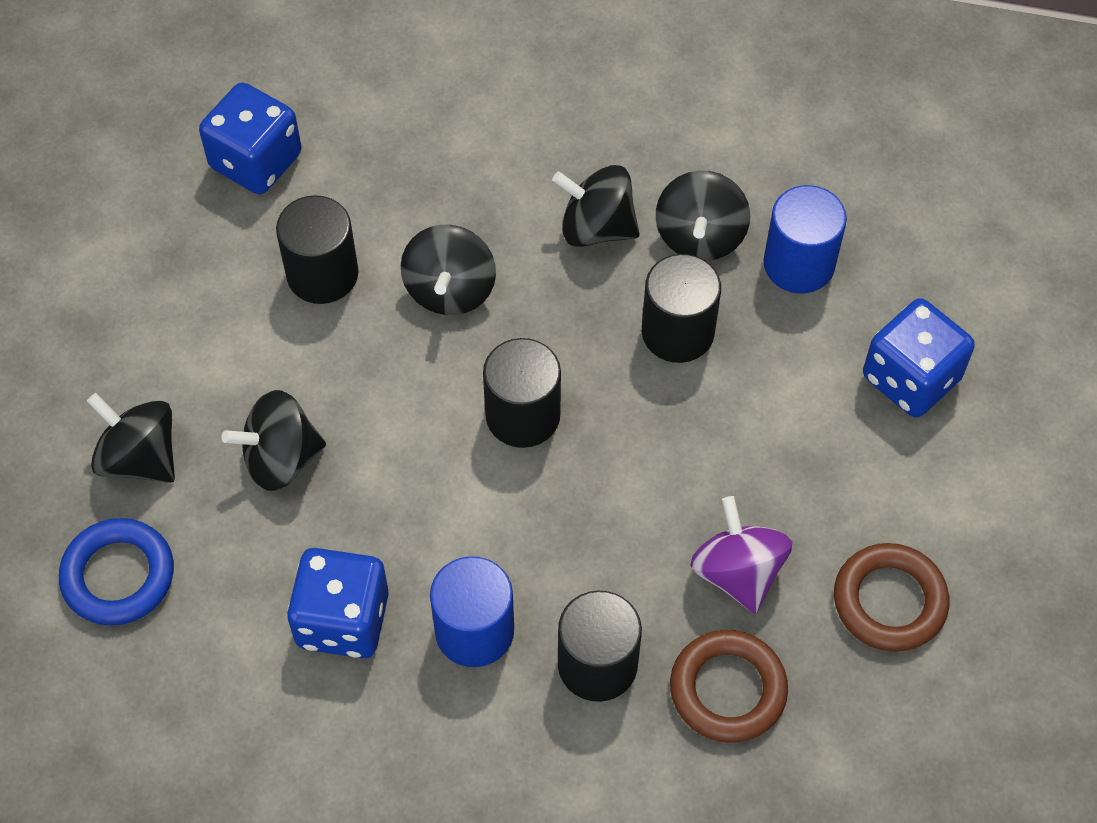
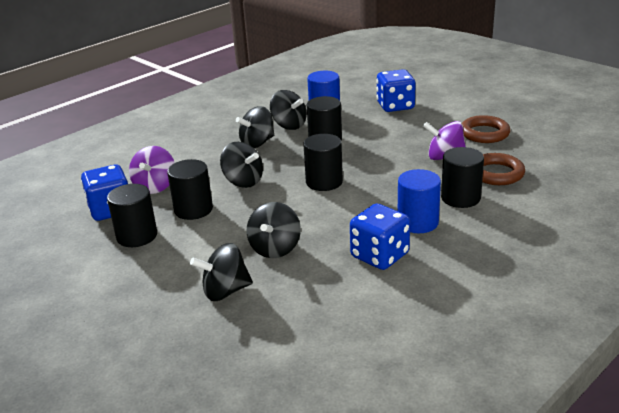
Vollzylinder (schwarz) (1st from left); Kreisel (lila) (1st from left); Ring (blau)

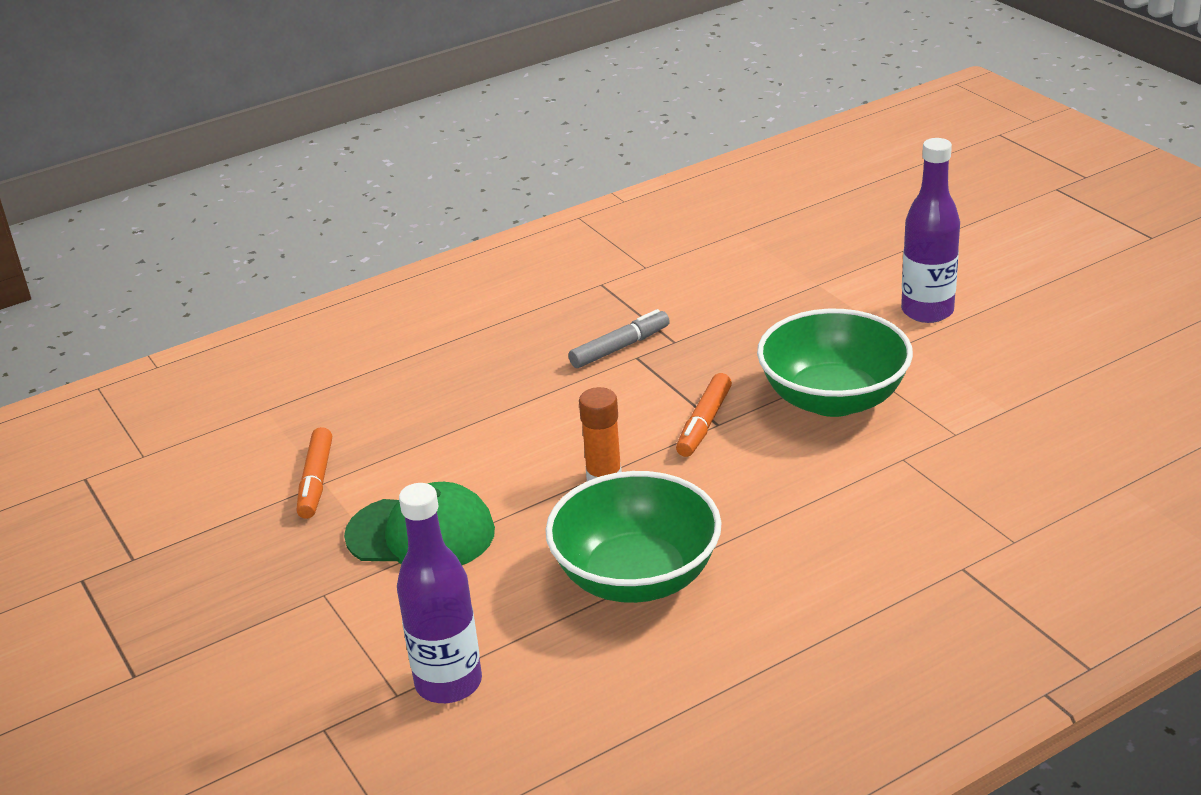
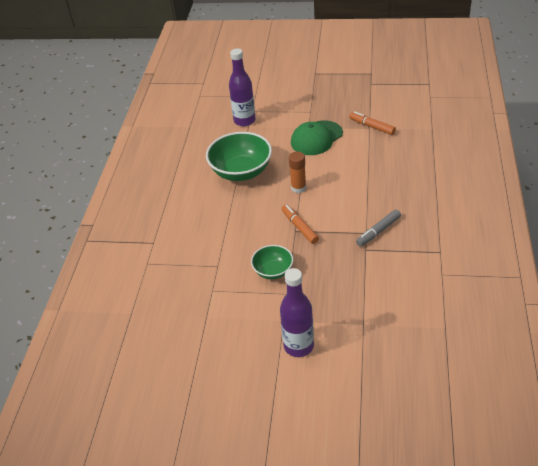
Schüssel (grün) (2nd from left); Filzstift (grau)

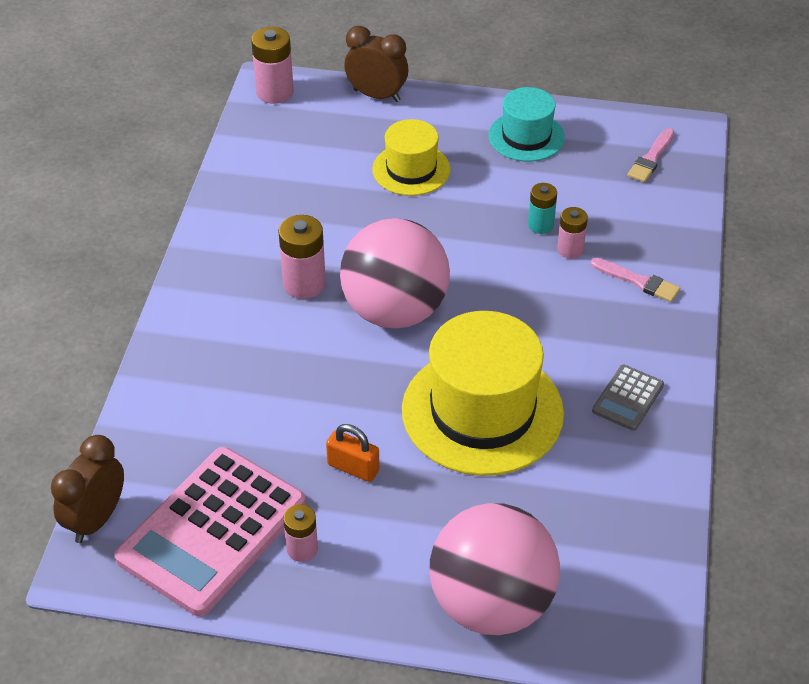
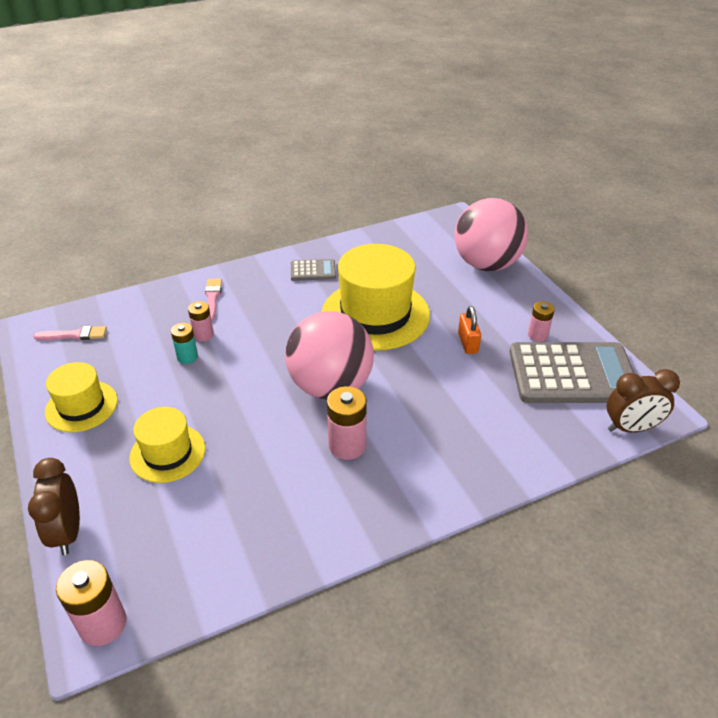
Hut (gelb) (1st from left); Taschenrechner (grau) (2nd from left)

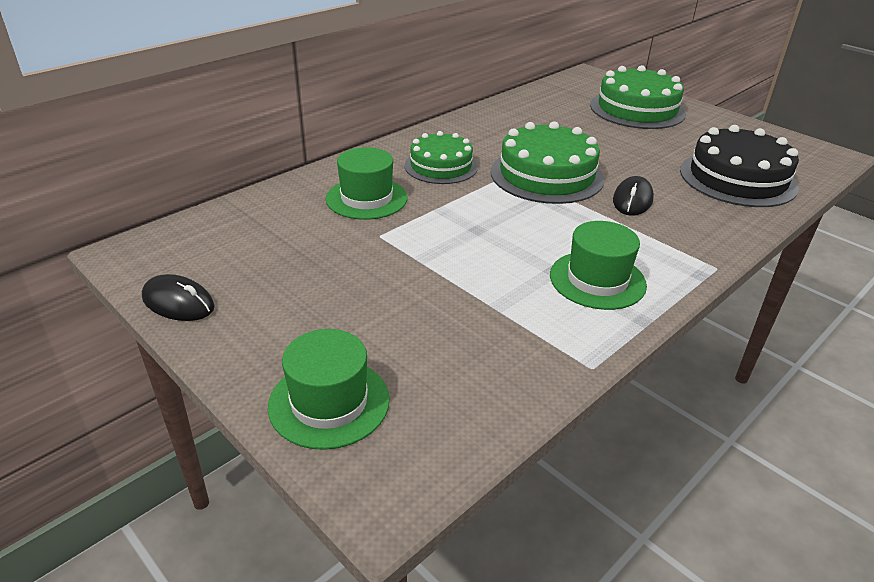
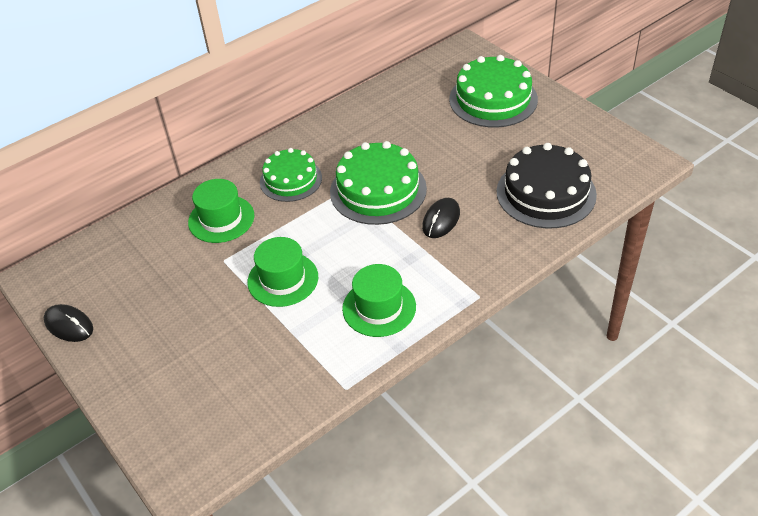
Hut (grün) (2nd from left)

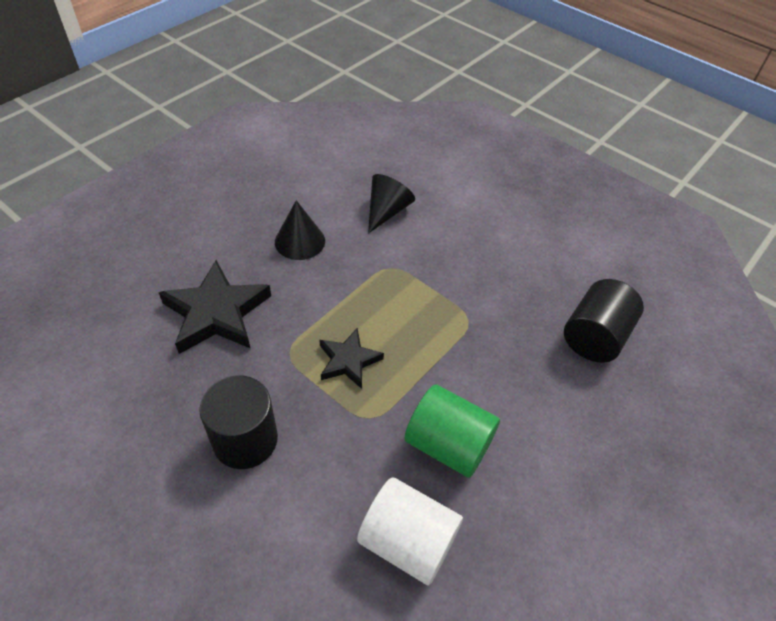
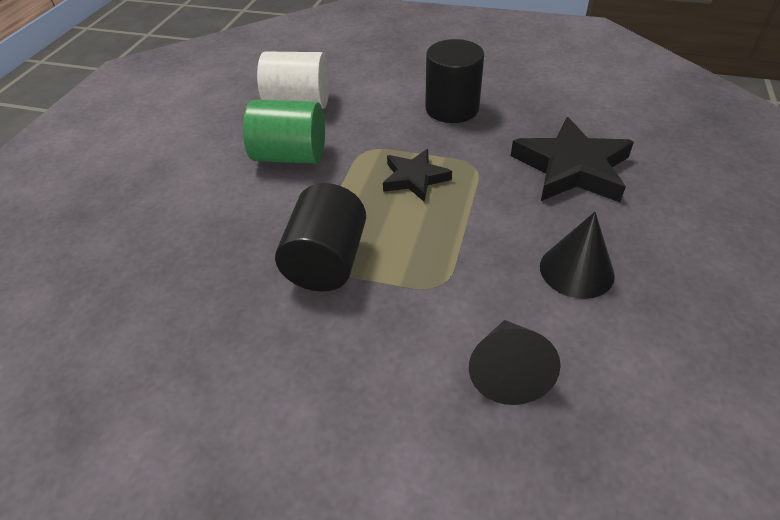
Vollzylinder (schwarz) (1st from left)

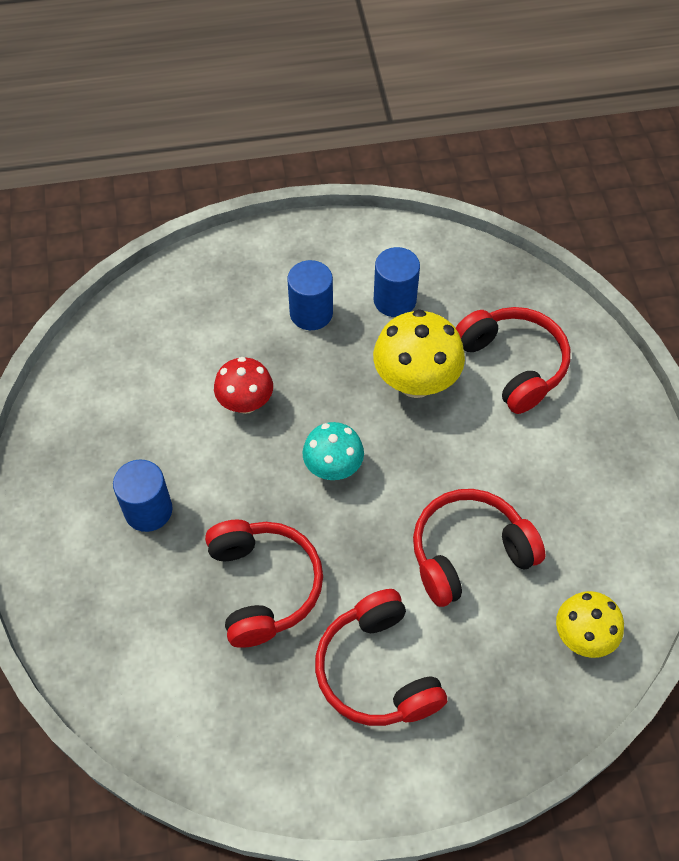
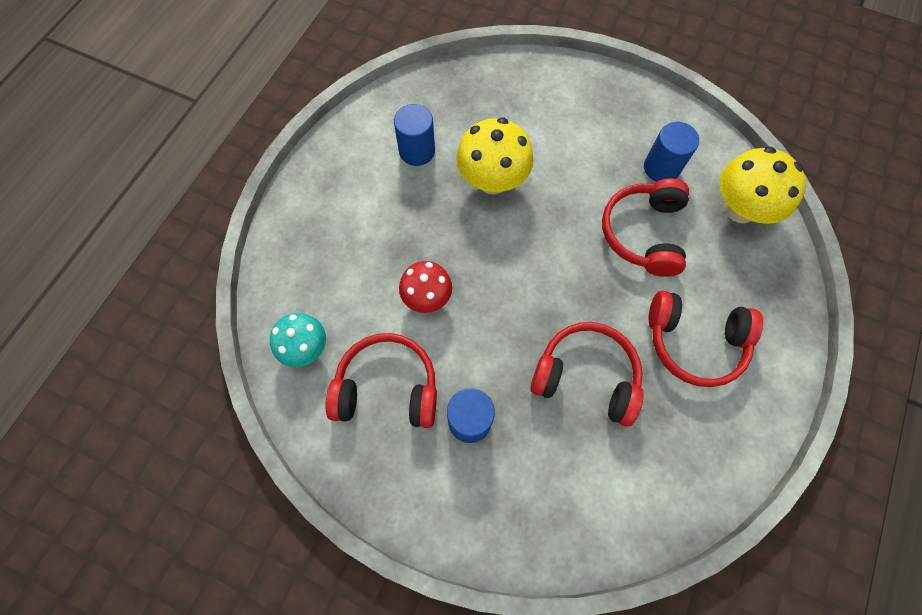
Pilz (türkis); Kopfhörer (rot) (1st from left); Vollzylinder (blau) (3rd from left); Pilz (gelb) (2nd from left)

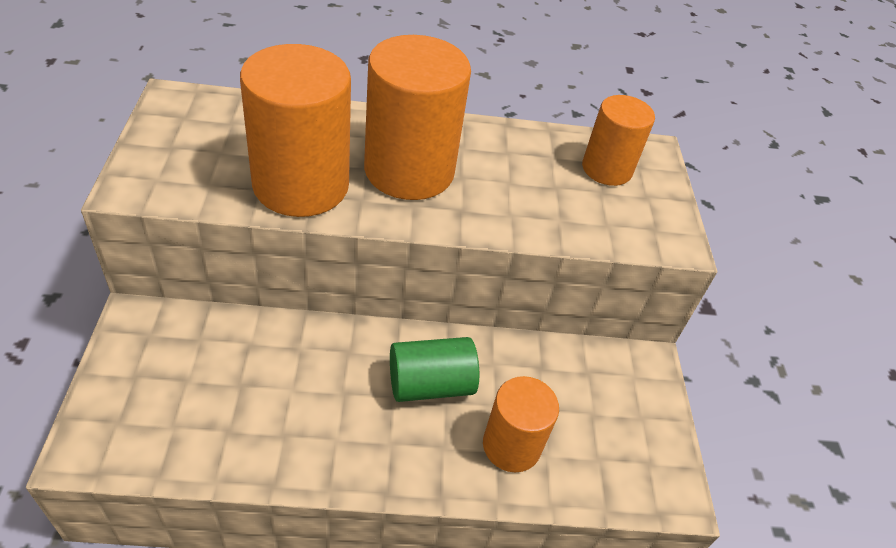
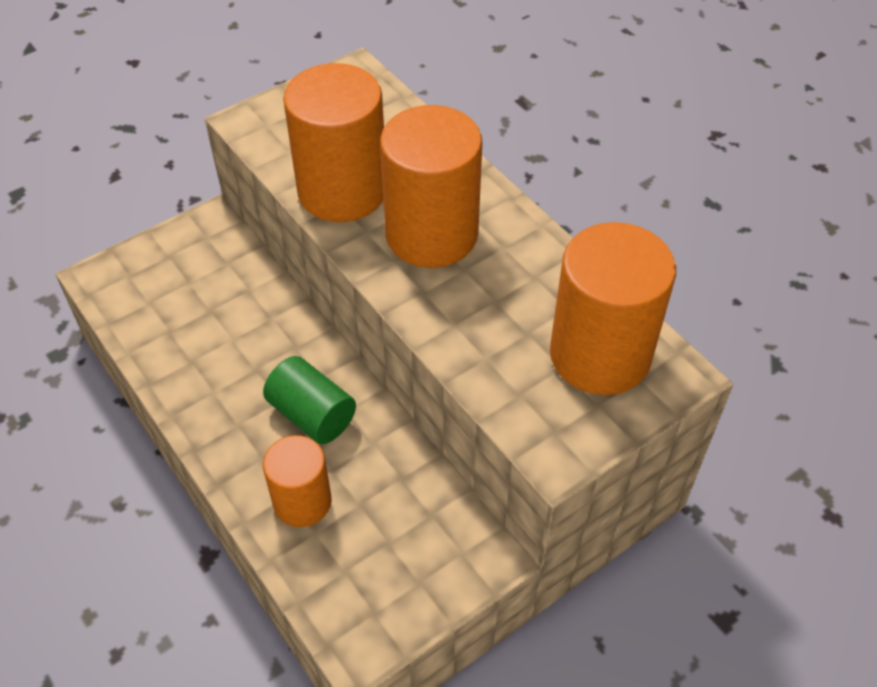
Vollzylinder (orange) (4th from left)

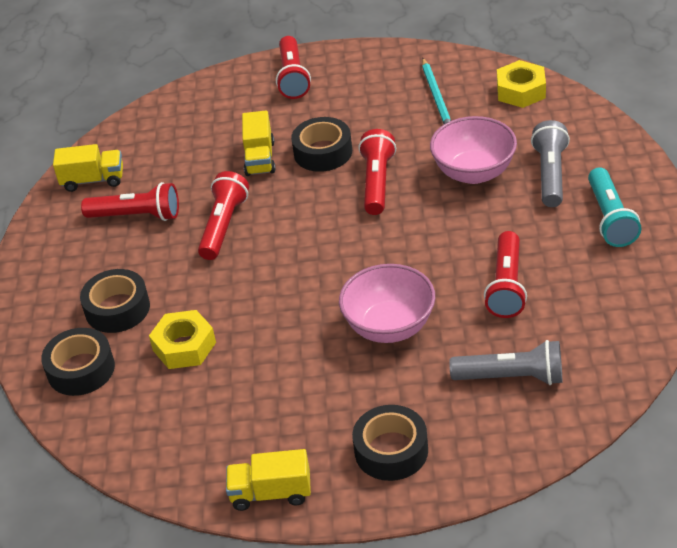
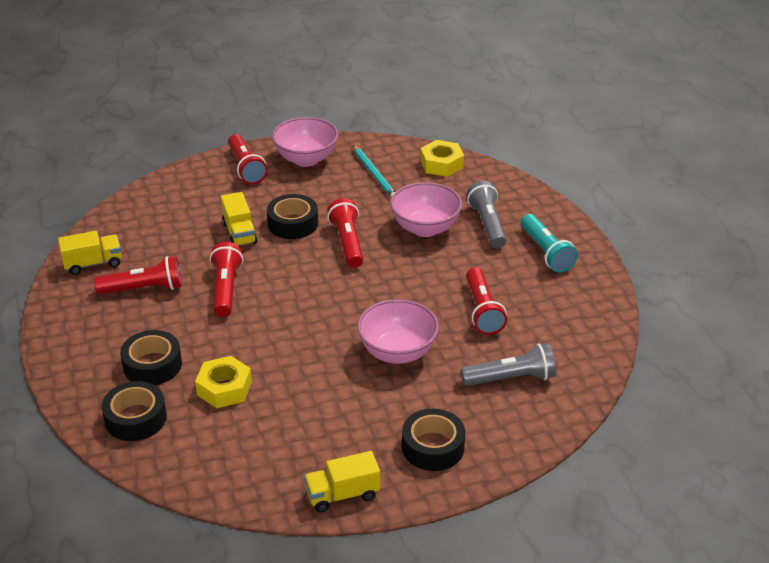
Schüssel (rosa) (1st from left)

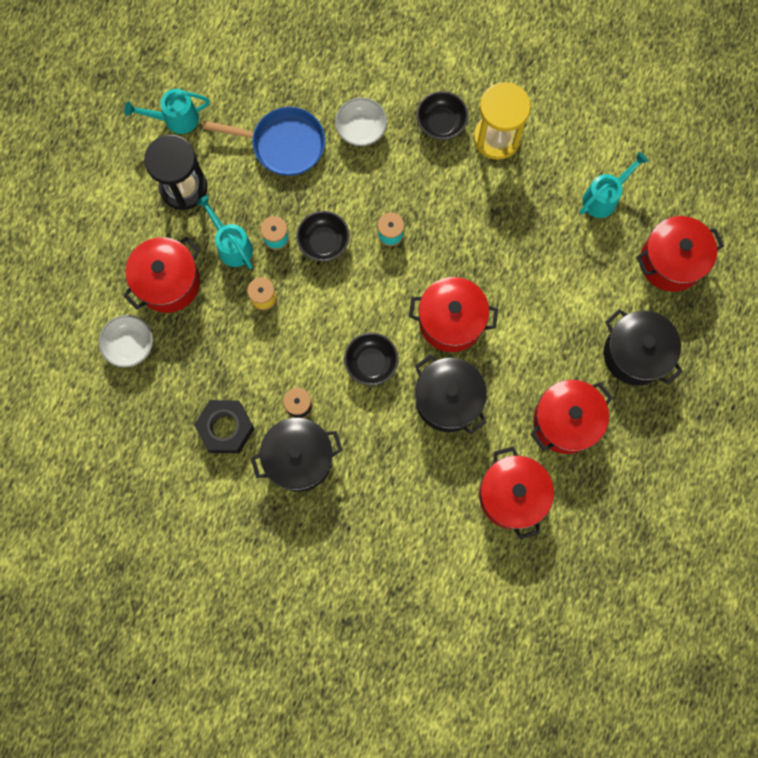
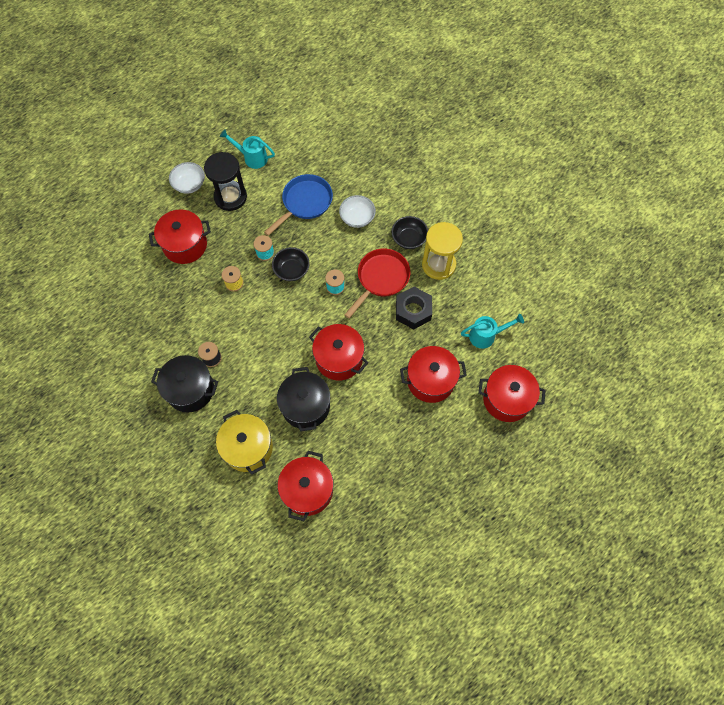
Schüssel (weiß) (1st from left); Kochtopf (gelb); Pfanne (blau); Pfanne (rot); Sechskantmutter (schwarz); Kochtopf (rot) (4th from left); Gießkanne (türkis) (2nd from left in the first image); Schüssel (schwarz) (2nd from left in the first image); Kochtopf (schwarz) (3rd from left in the first image)

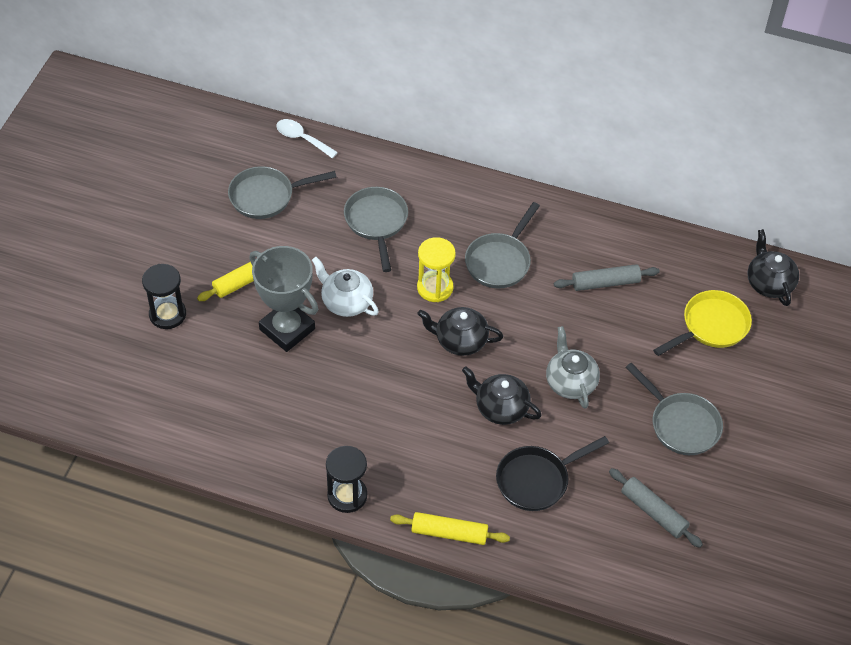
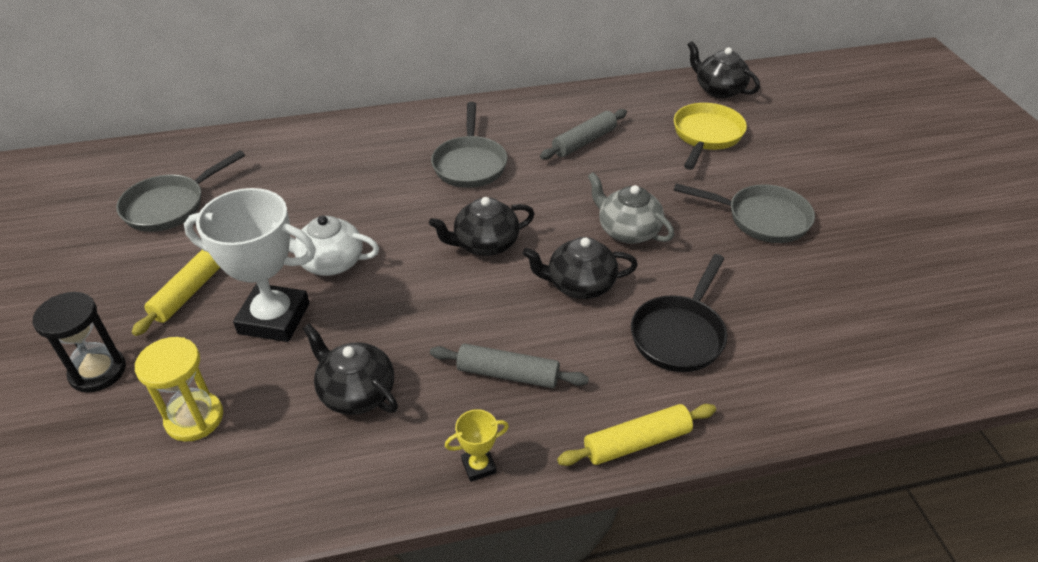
Sanduhr (gelb); Pokal (weiß); Teekanne (schwarz) (1st from left); Nudelholz (grau) (1st from left); Pokal (gelb); Löffel (weiß); Pfanne (grau) (2nd from left in the first image)

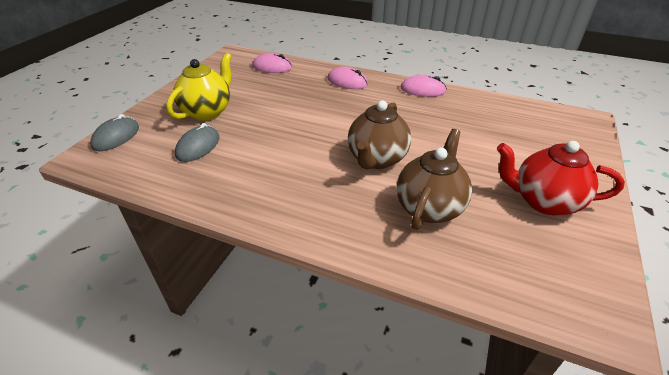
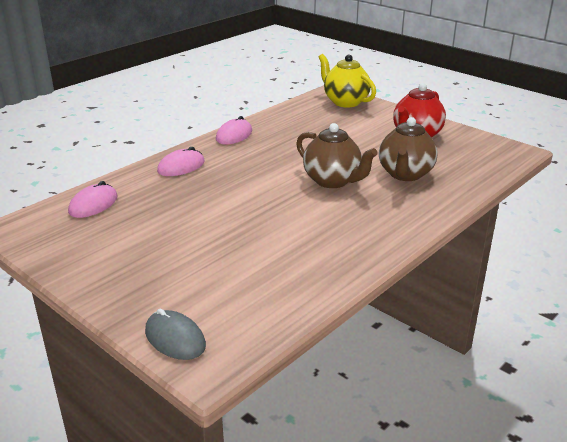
Teekanne (gelb); Teekanne (braun) (2nd from left); Computermaus (grau) (2nd from left in the first image)

